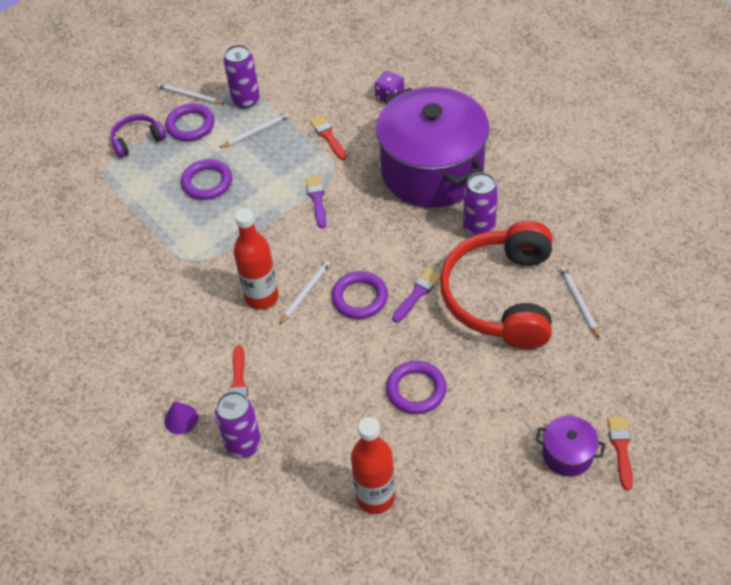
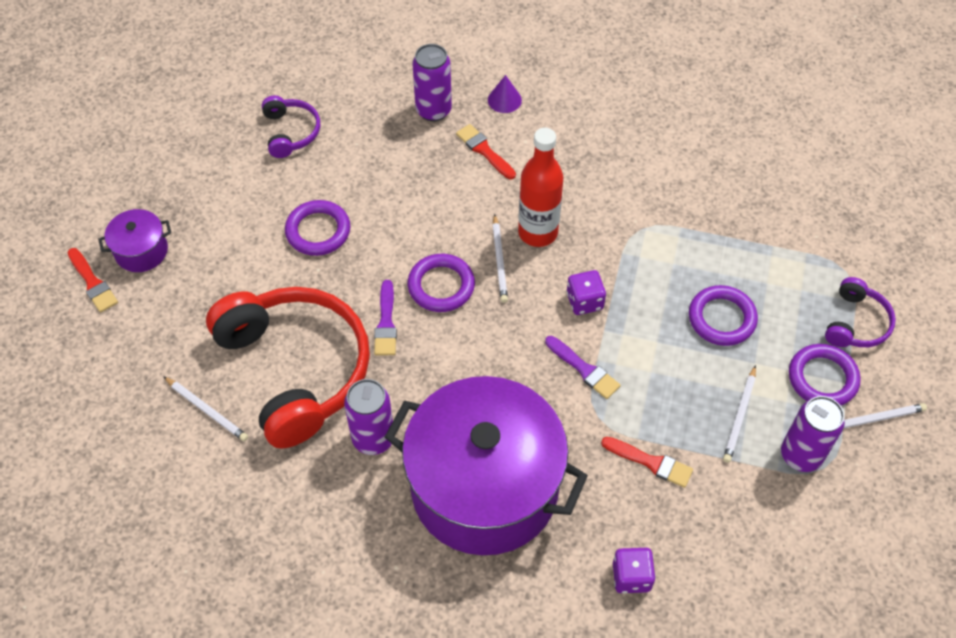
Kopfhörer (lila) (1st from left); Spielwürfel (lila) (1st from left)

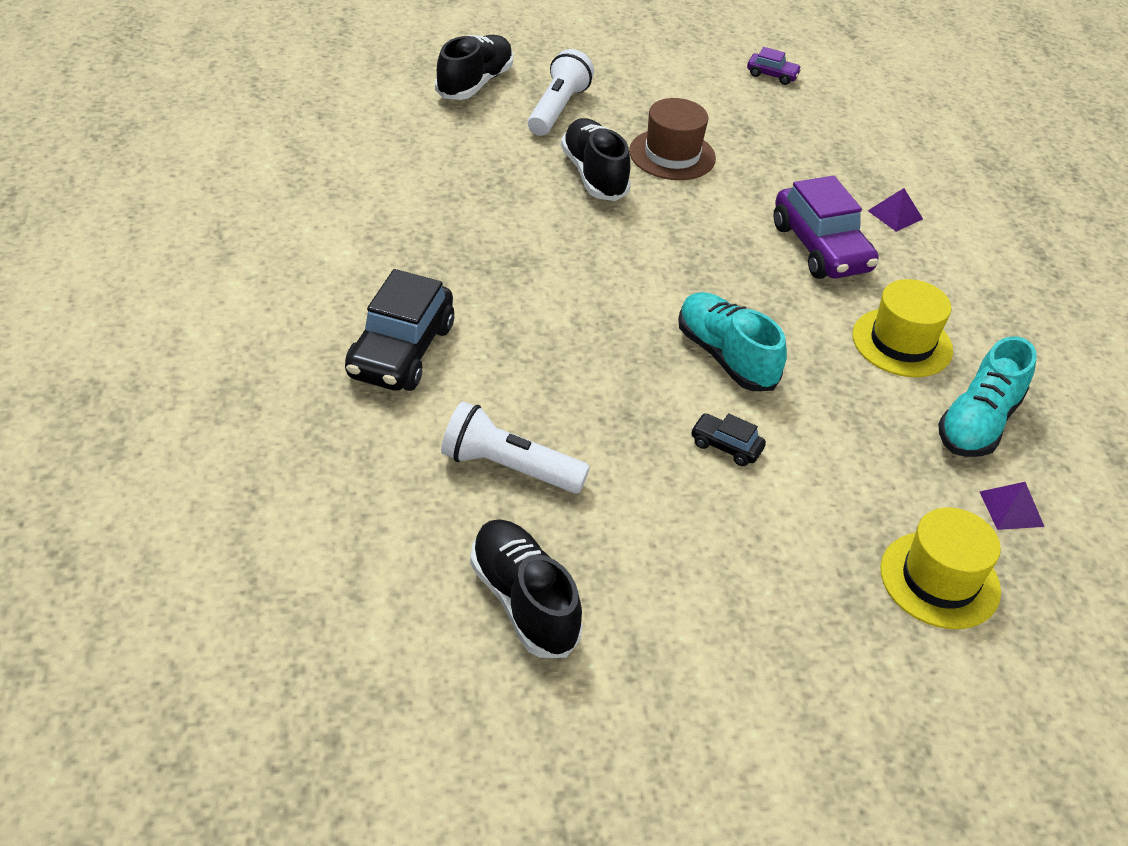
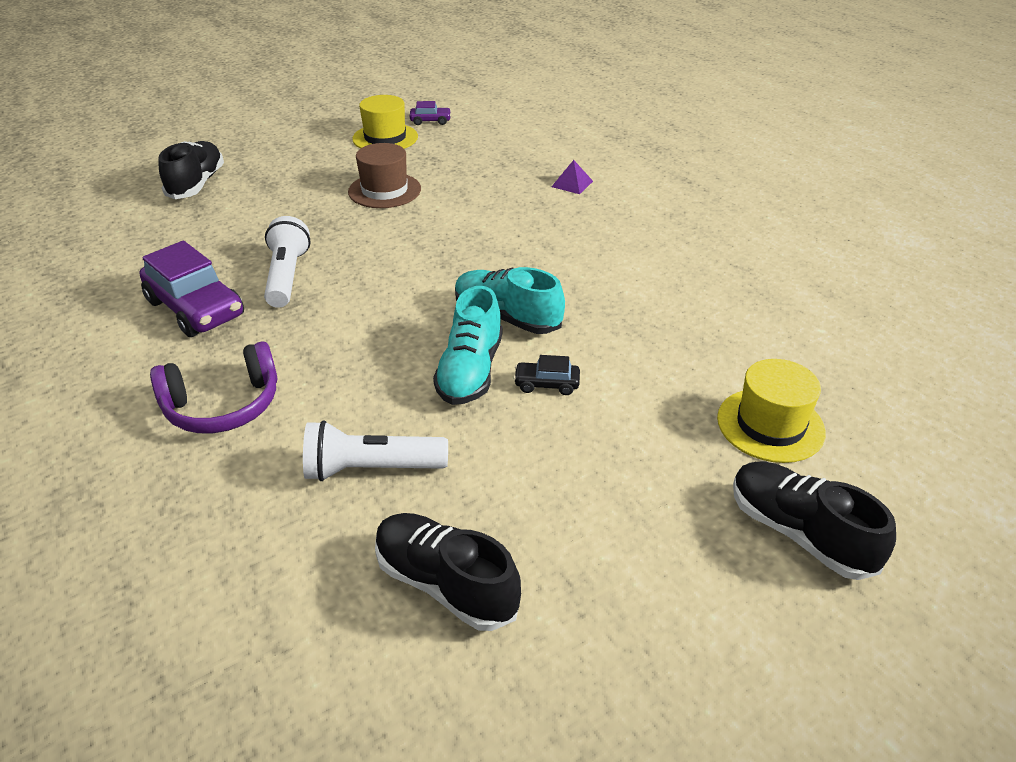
Auto (lila) (1st from left); Kopfhörer (lila); Taschenlampe (weiß) (1st from left); Hut (gelb) (1st from left); Schuh (türkis) (1st from left); Schuh (schwarz) (3rd from left); Pyramide (lila) (2nd from left in the first image)

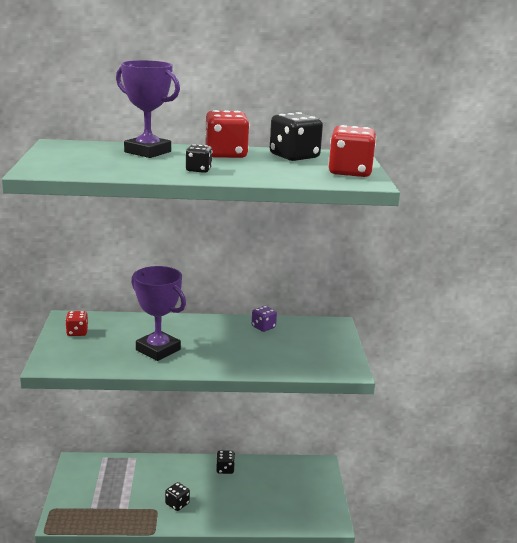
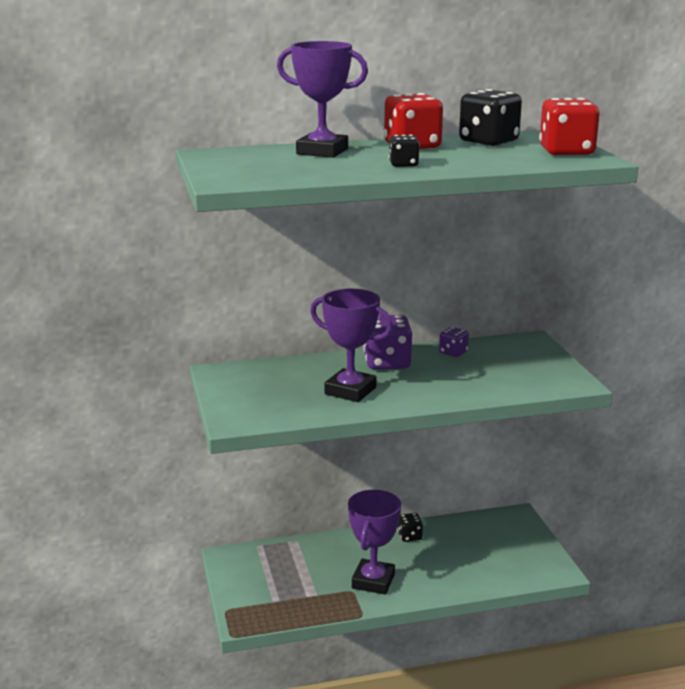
Pokal (lila) (3rd from left); Spielwürfel (lila) (1st from left); Spielwürfel (rot) (1st from left in the first image)

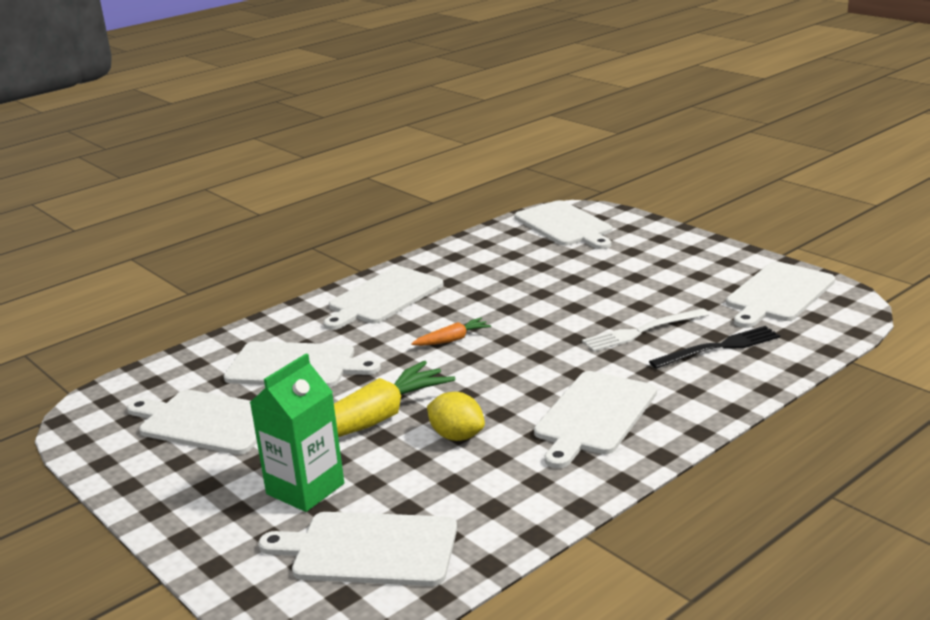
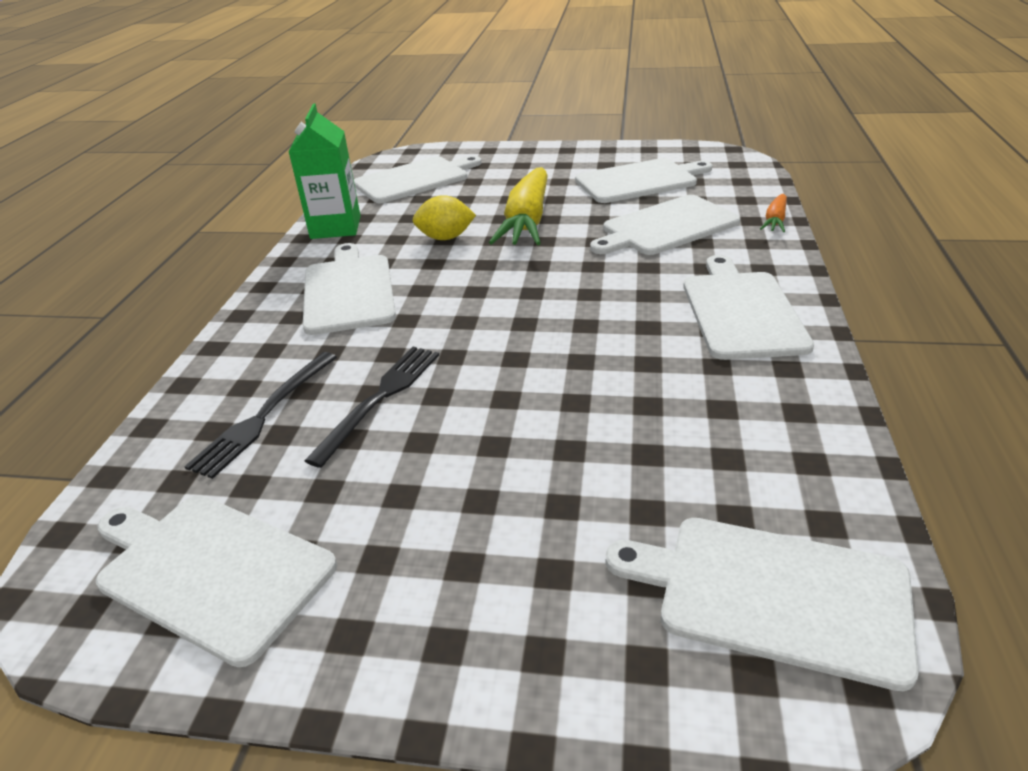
Schneidebrett (weiß) (1st from left); Getränkekarton (grün); Gabel (schwarz) (2nd from left); Karotte (orange)

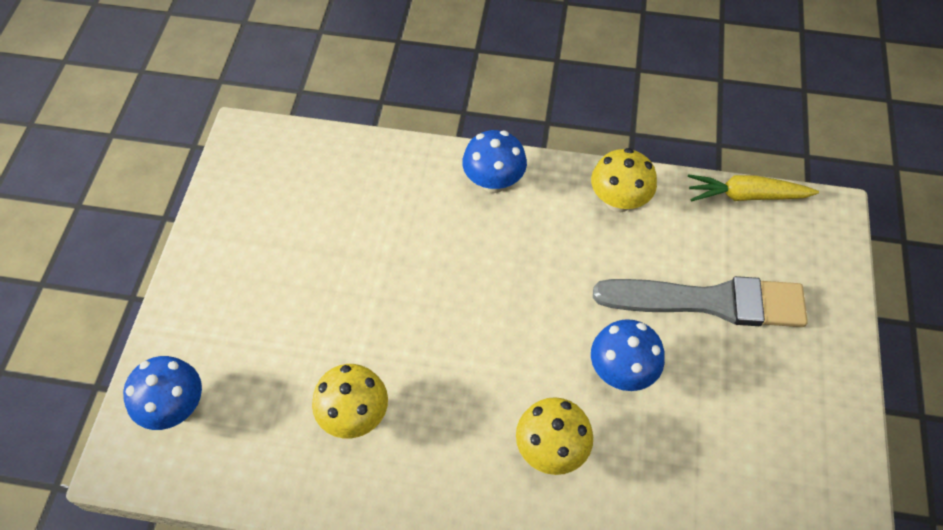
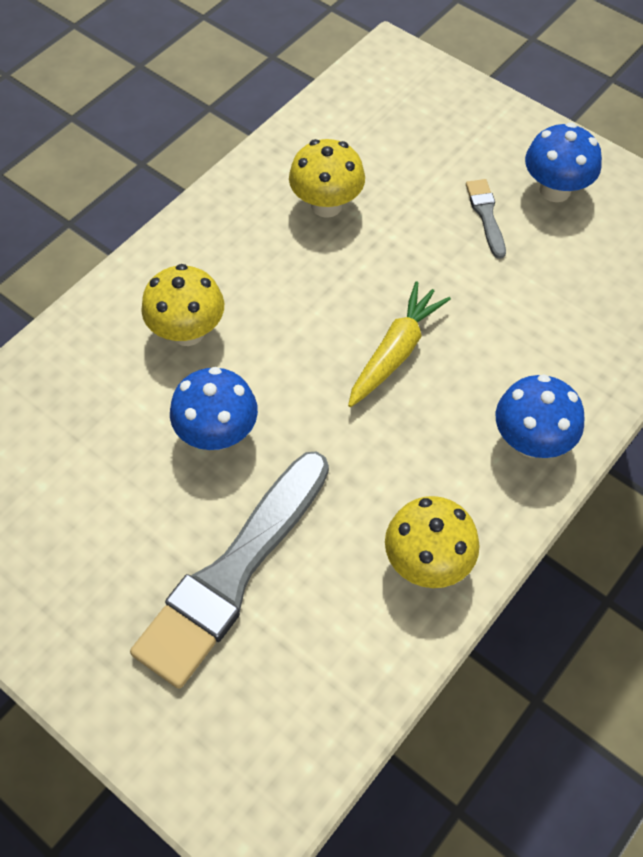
Karotte (gelb); Pinsel (grau) (2nd from left); Pilz (blau) (3rd from left)

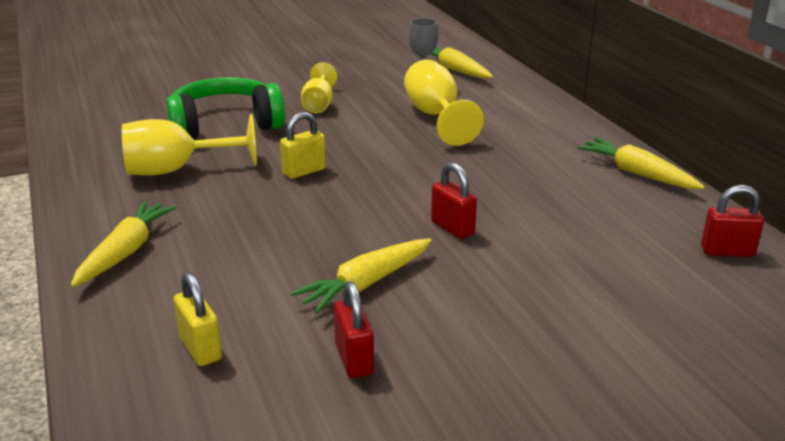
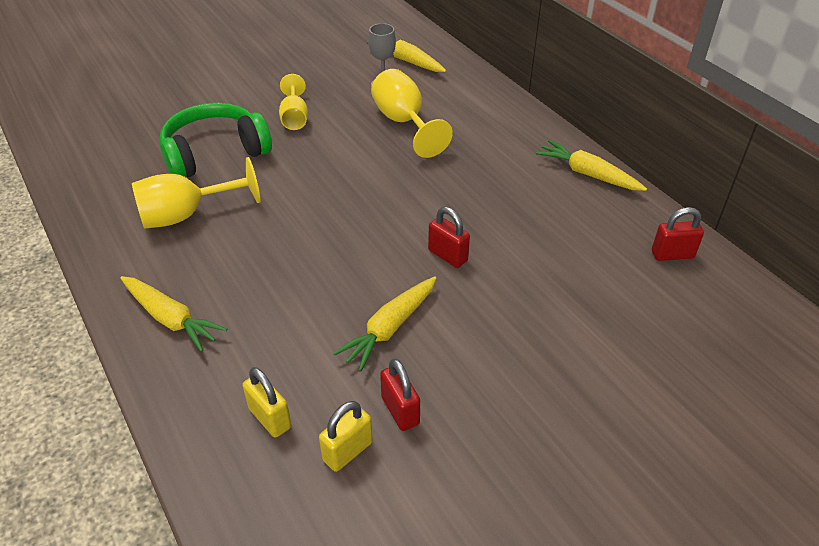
Karotte (gelb) (1st from left); Vorhängeschloss (gelb) (2nd from left)

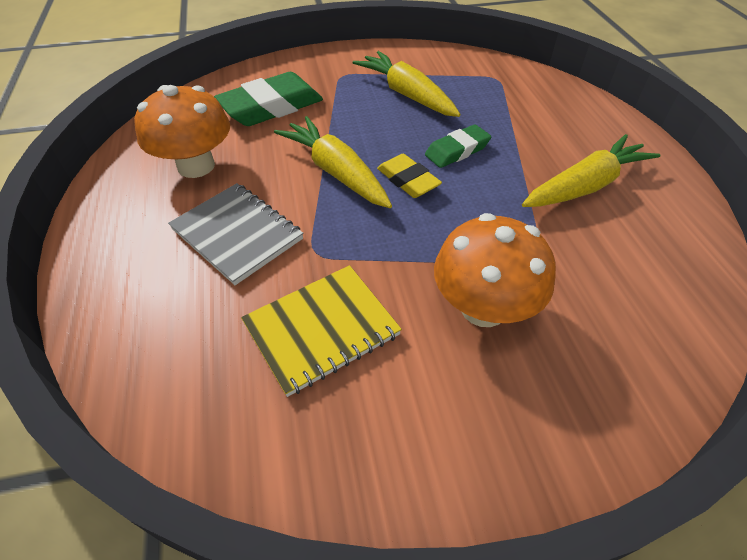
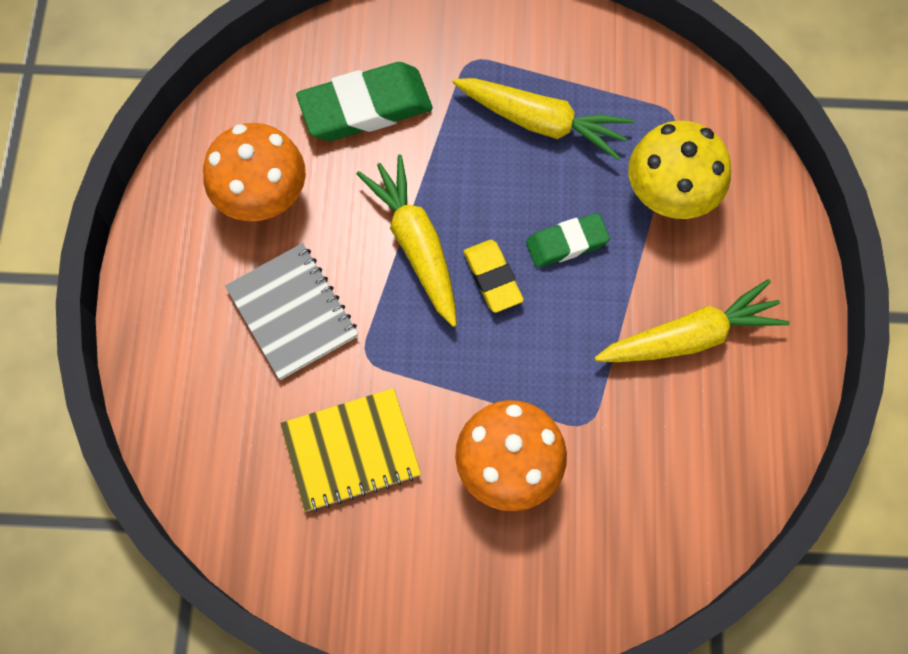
Karotte (gelb) (2nd from left); Pilz (gelb)

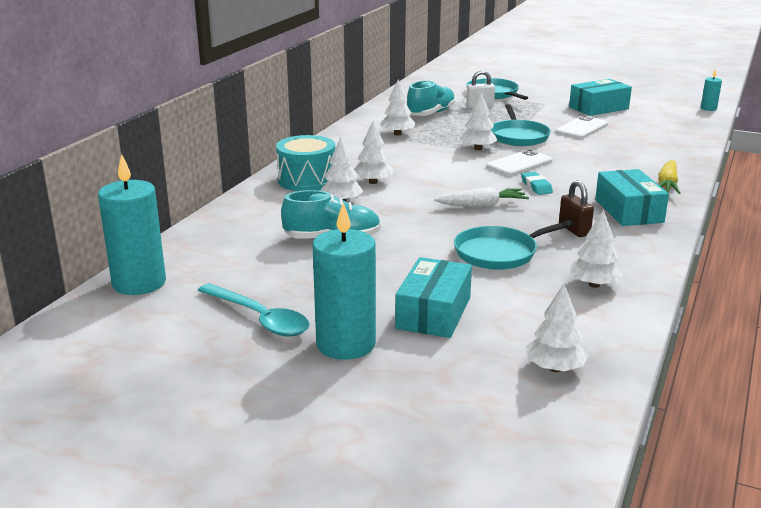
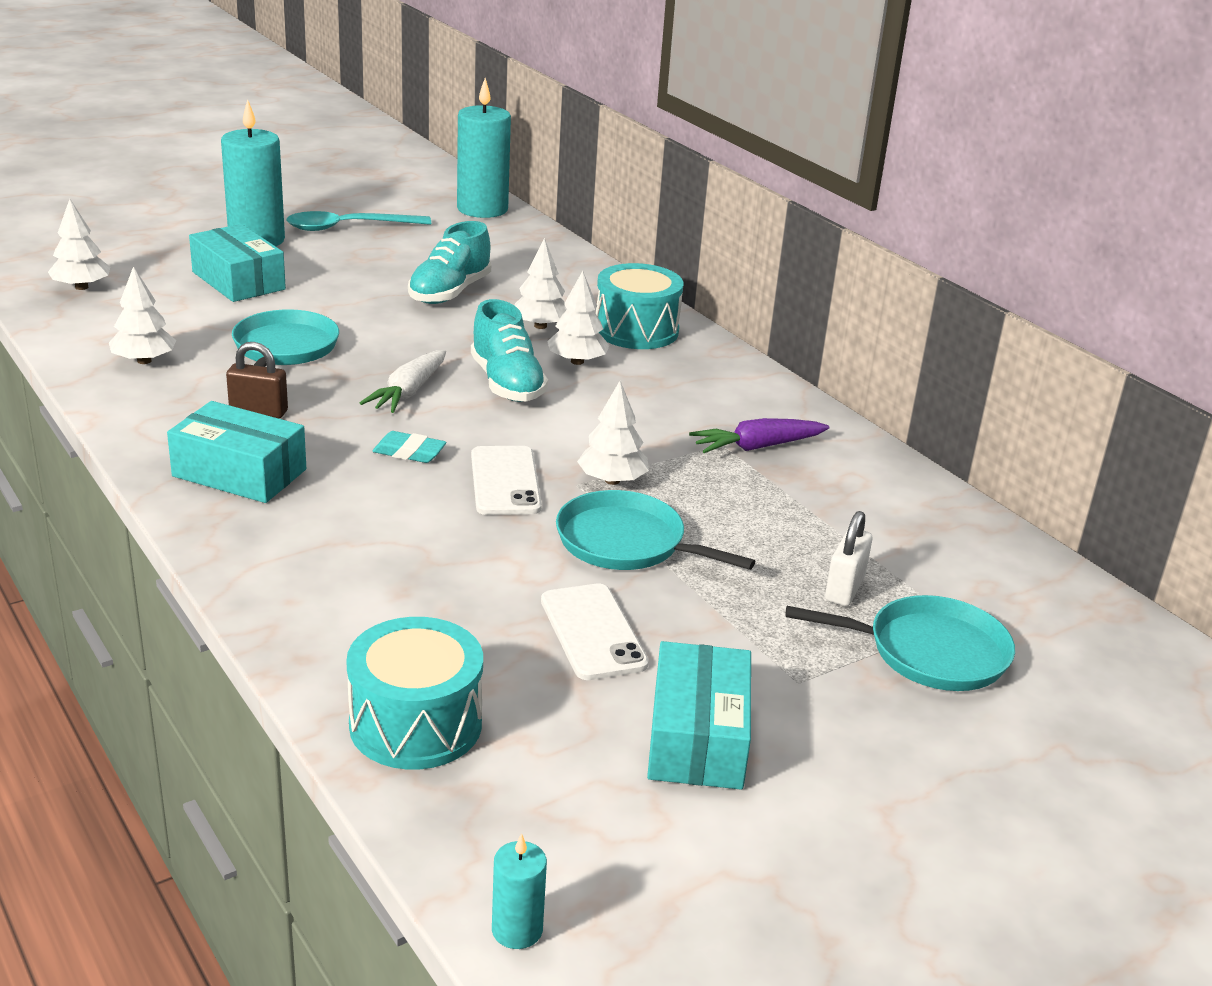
Trommel (türkis) (1st from left); Schuh (türkis) (2nd from left); Karotte (lila); Karotte (gelb)

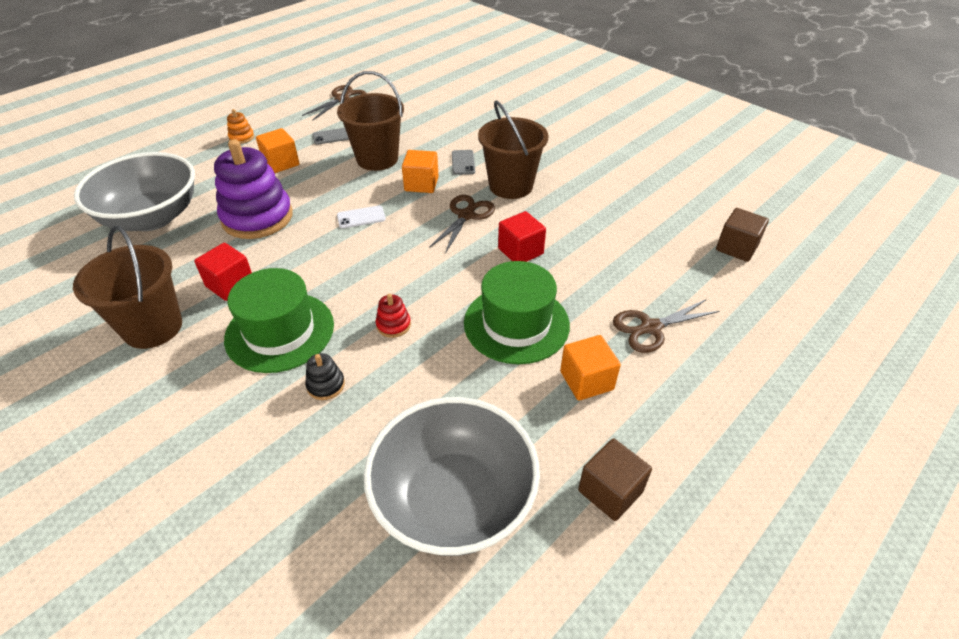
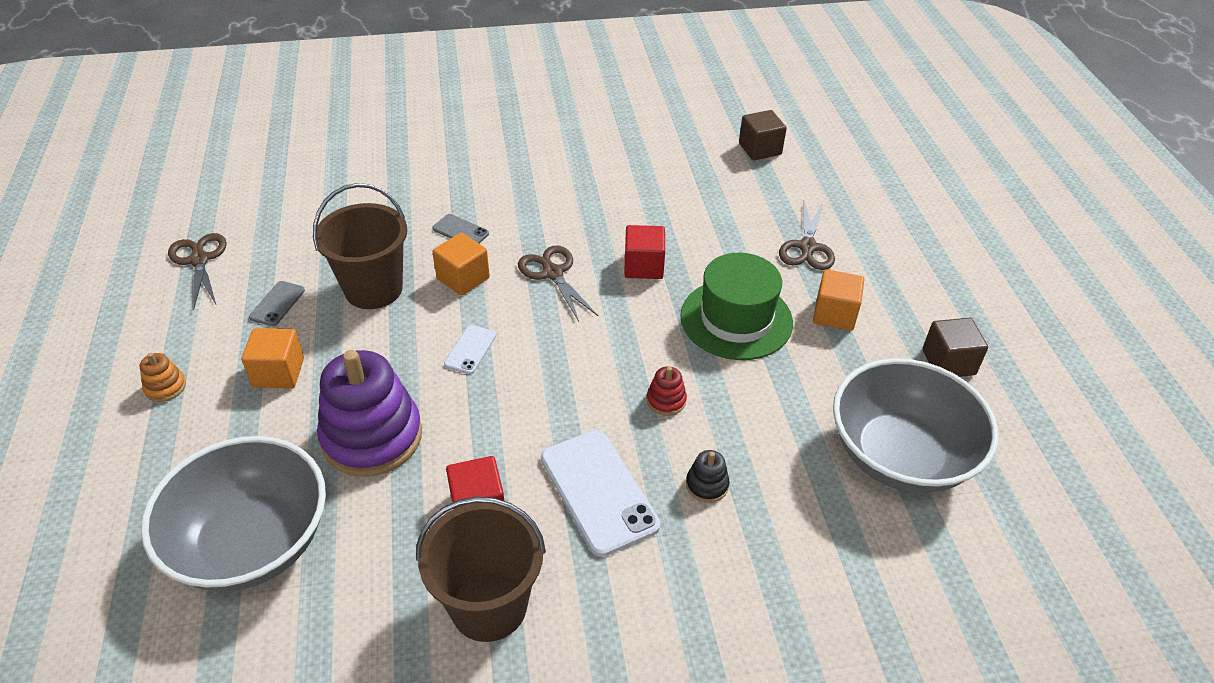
Handy (weiß) (2nd from left); Eimer (braun) (3rd from left in the first image)

